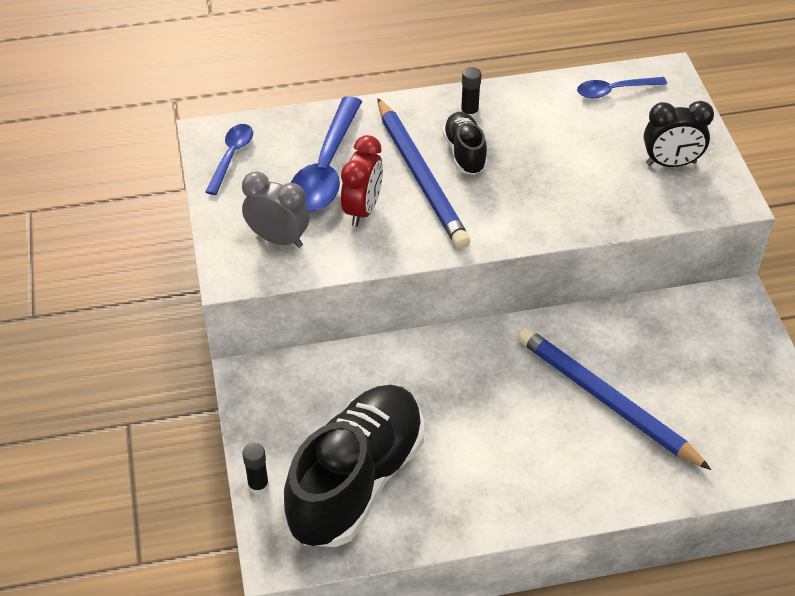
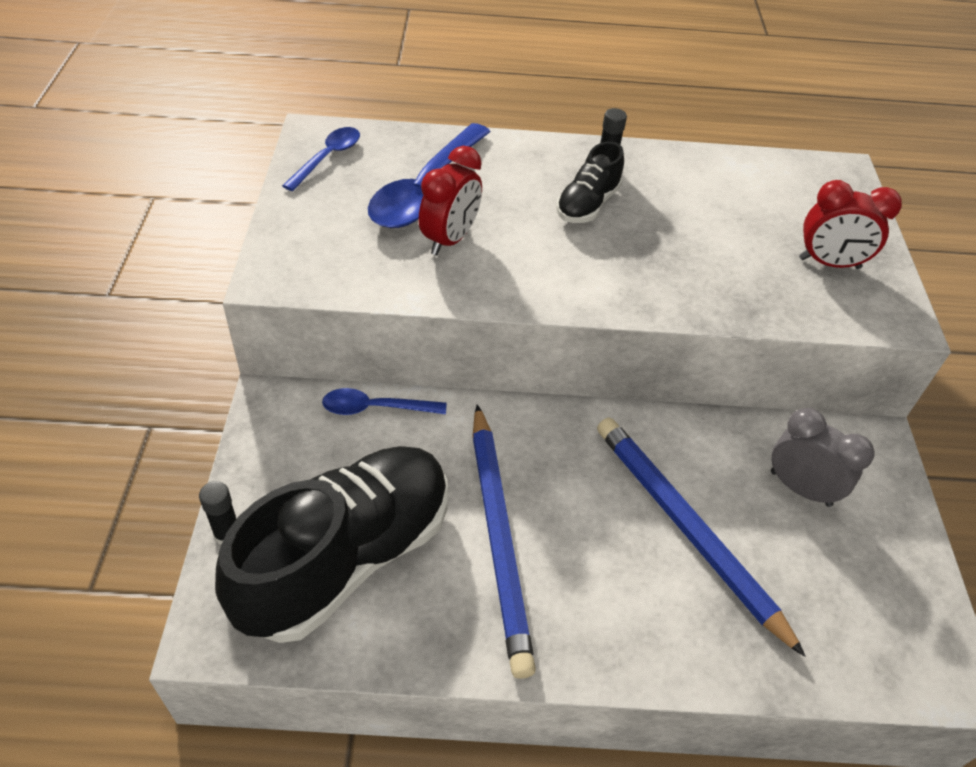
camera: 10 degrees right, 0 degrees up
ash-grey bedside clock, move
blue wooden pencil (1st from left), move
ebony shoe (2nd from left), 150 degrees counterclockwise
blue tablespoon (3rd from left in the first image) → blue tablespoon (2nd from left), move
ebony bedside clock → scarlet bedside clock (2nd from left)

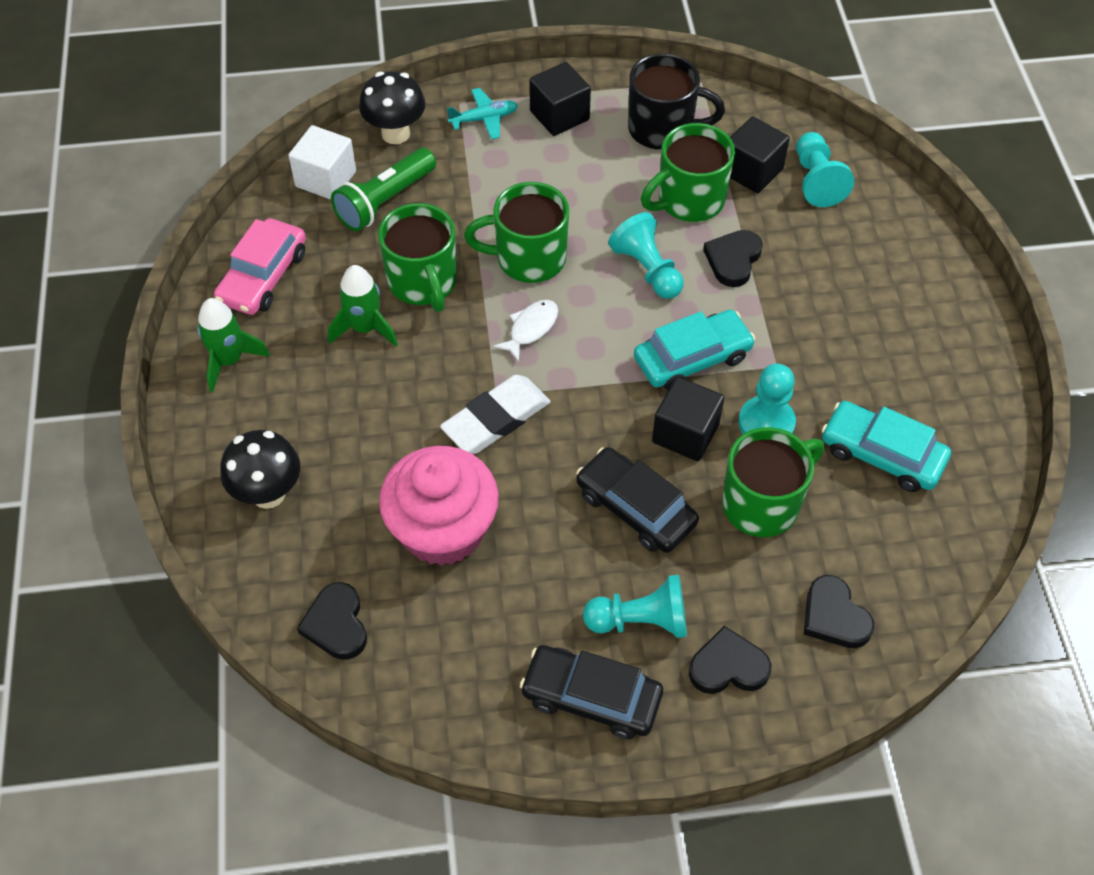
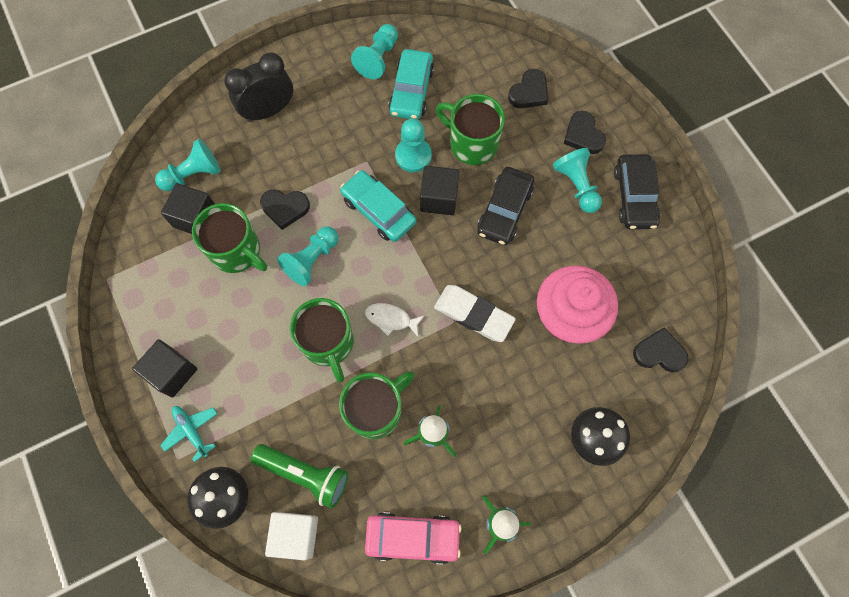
camera: 110 degrees left, 15 degrees up
ebony heart (1st from left in the first image) → ebony heart (4th from left), 135 degrees counterclockwise
ebony coffee mug → -
- → ebony bedside clock
- → teal game pawn (3rd from left)

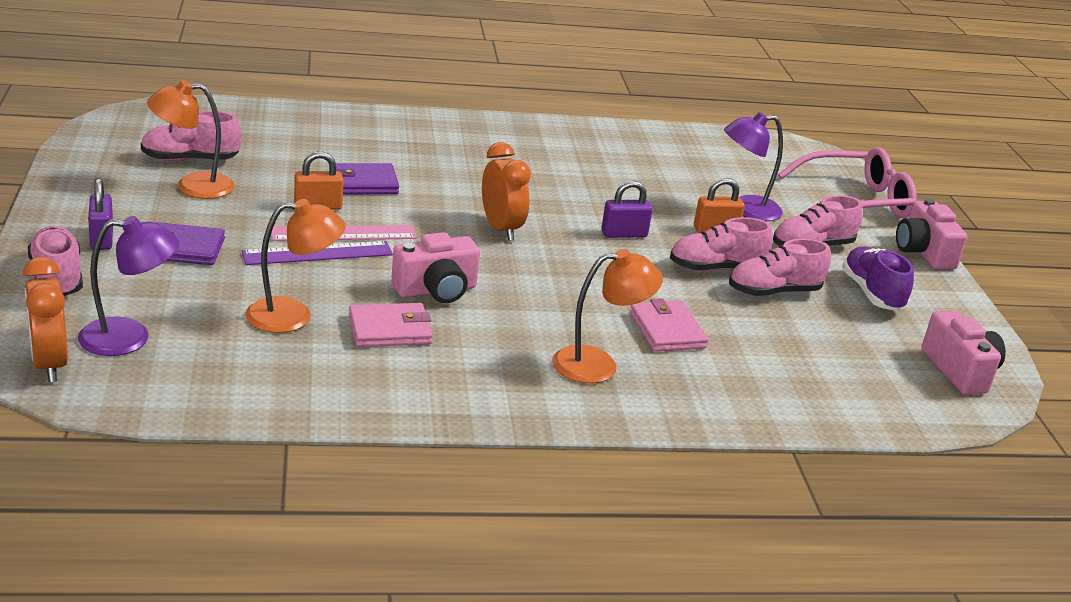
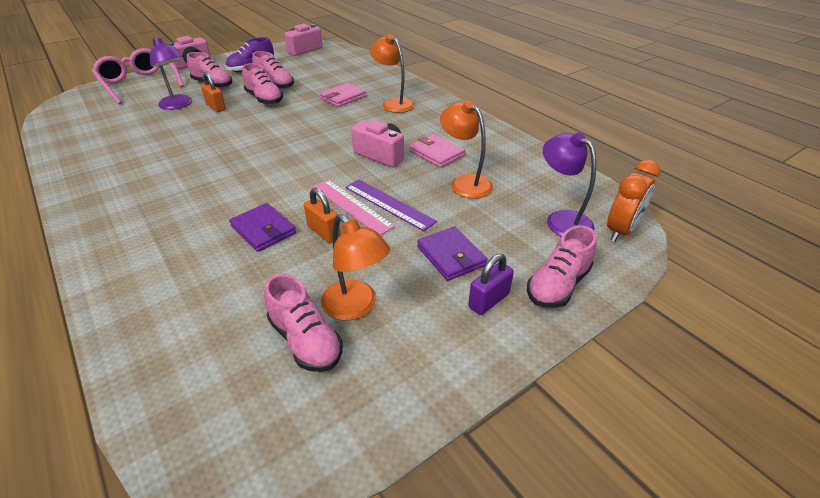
camera: 115 degrees left, 10 degrees up
bright orange bedside clock (2nd from left) → -
purple padlock (2nd from left) → -

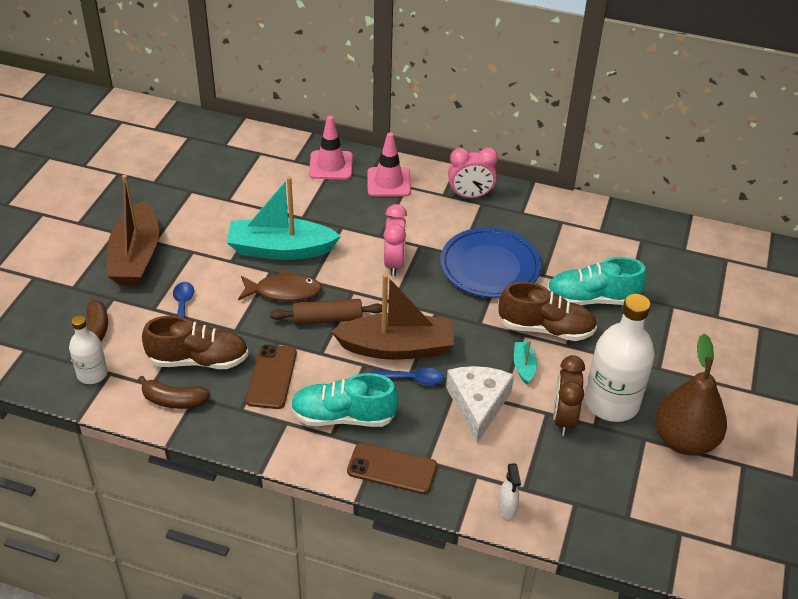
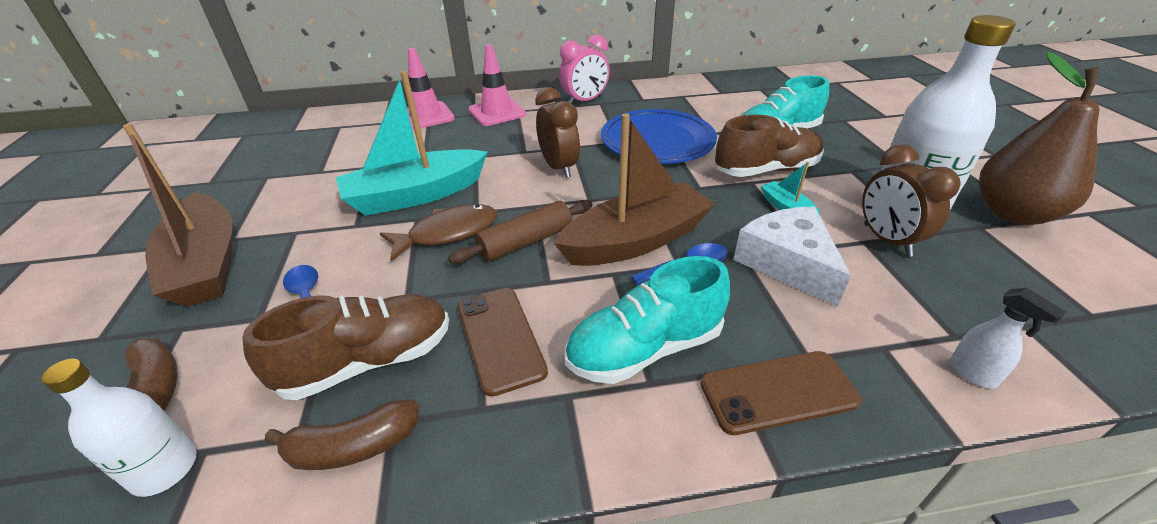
camera: 25 degrees left, 5 degrees down
rose-pink bedside clock (1st from left) → brown bedside clock (1st from left)

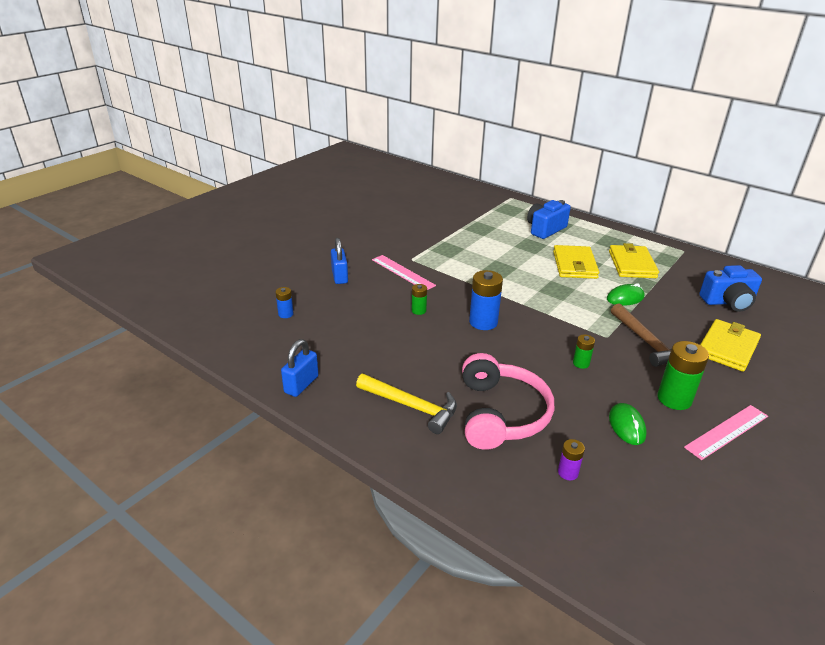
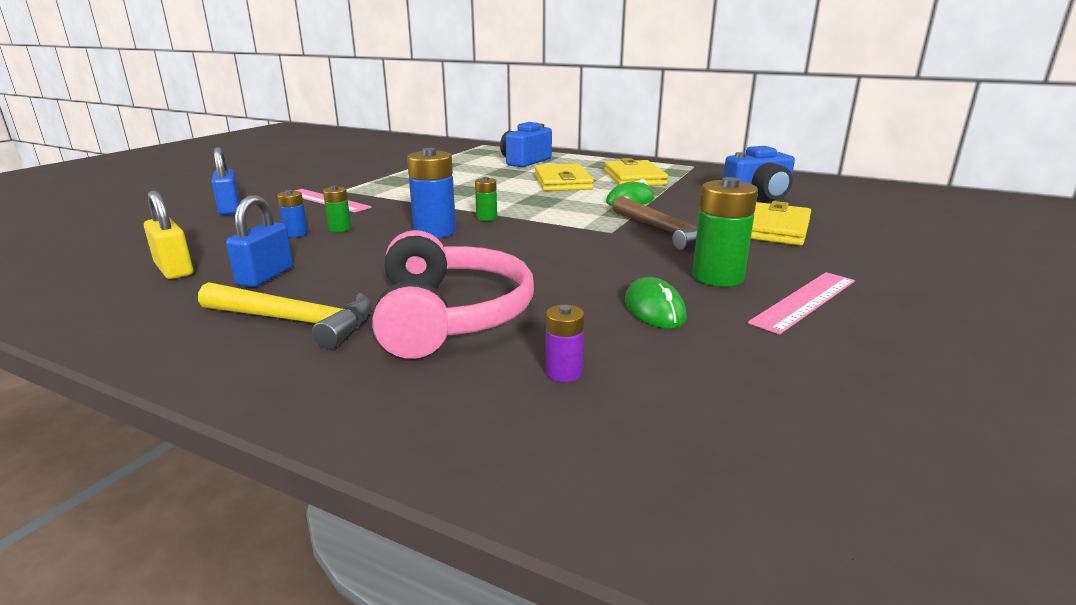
camera: 10 degrees left, 10 degrees down
blue battery (1st from left), move
blue padlock (1st from left in the first image) → blue padlock (2nd from left), move
emerald battery (2nd from left), move
- → golden padlock

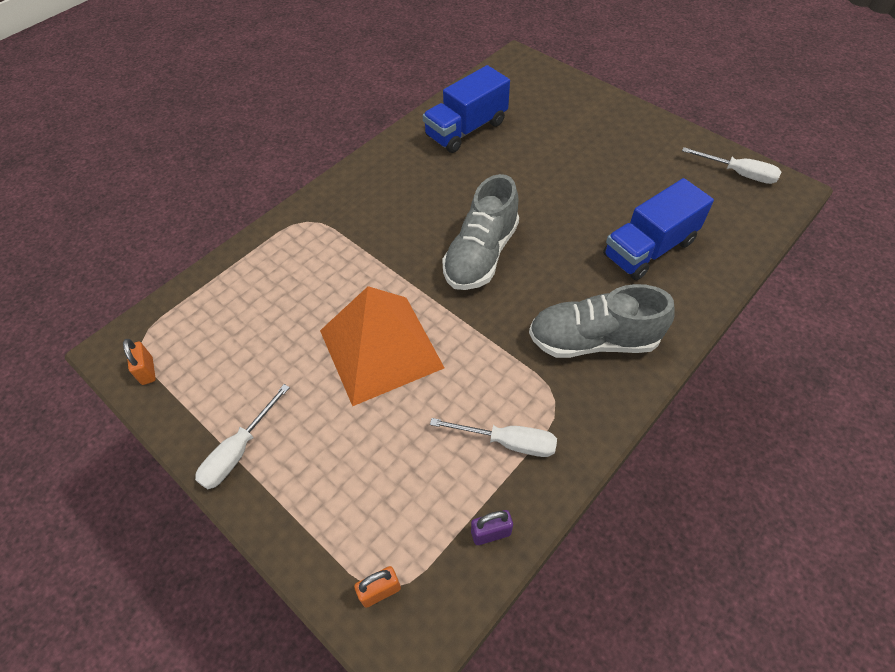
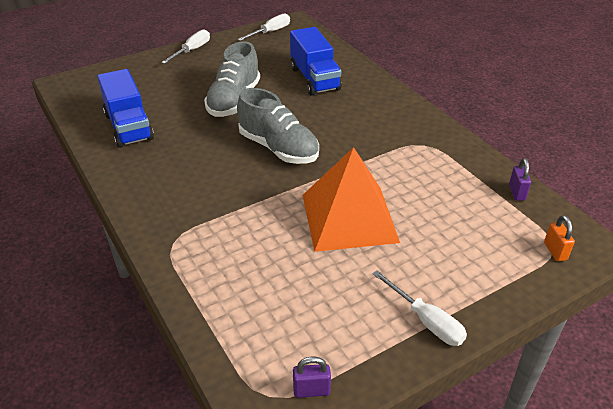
camera: 75 degrees left, 15 degrees down
bright orange padlock (1st from left) → purple padlock (1st from left)
white hand screwdriver (2nd from left in the first image) → white hand screwdriver (1st from left), move
ash-grey shoe (2nd from left in the first image) → ash-grey shoe (1st from left), move

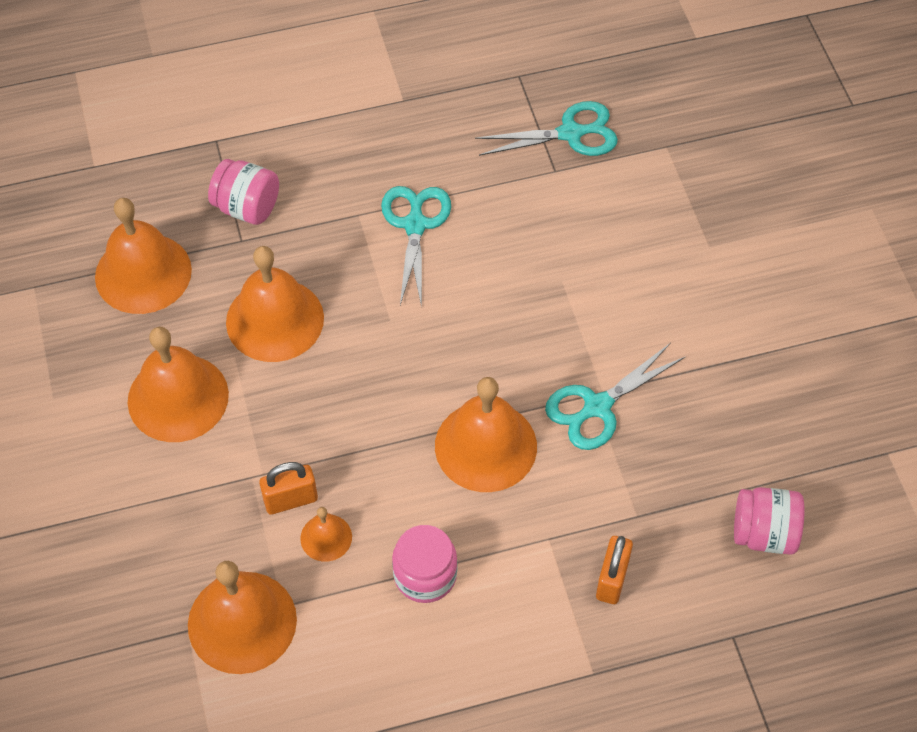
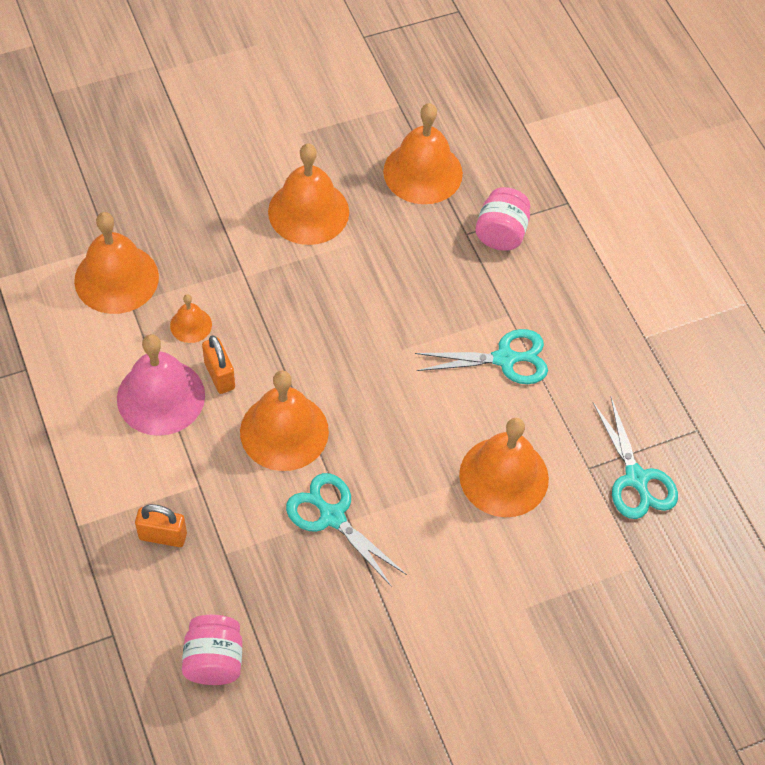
camera: 80 degrees right, 0 degrees up
bright orange school bell (4th from left in the first image) → bright orange school bell (6th from left), move
bright orange padlock (1st from left in the first image) → bright orange padlock (2nd from left), move
rose-pink jam jar (2nd from left) → rose-pink school bell

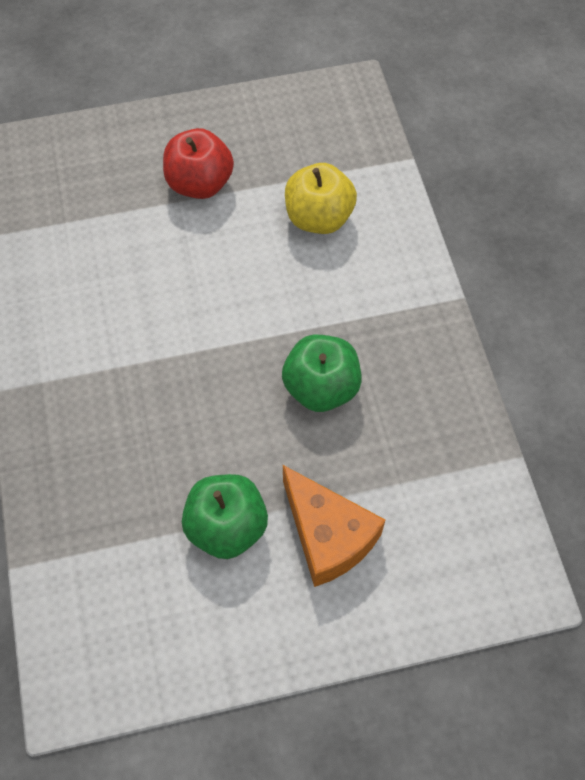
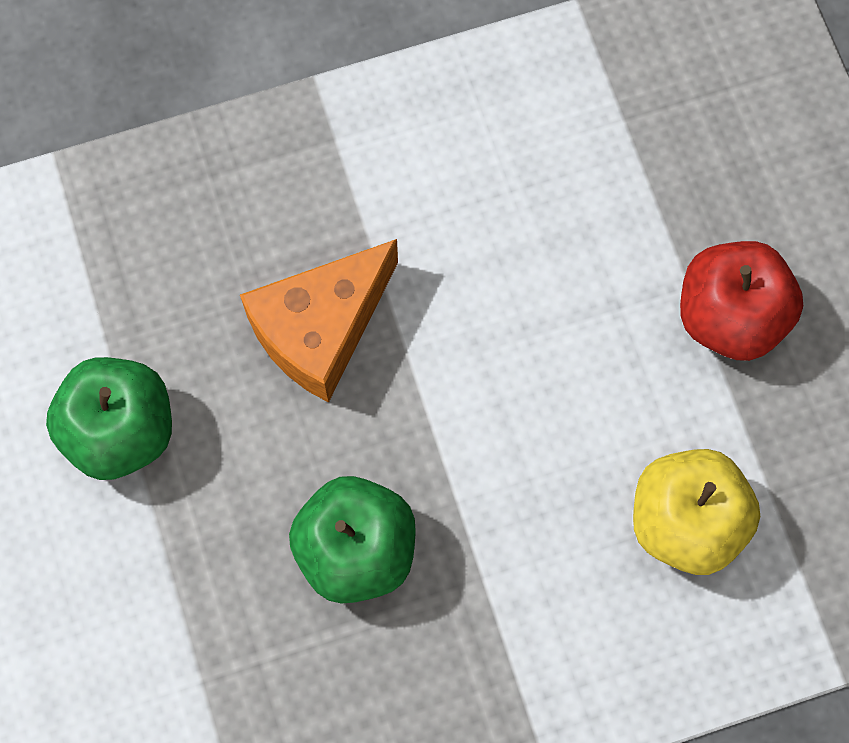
camera: 85 degrees right, 10 degrees up
bright orange cheese wedge, move

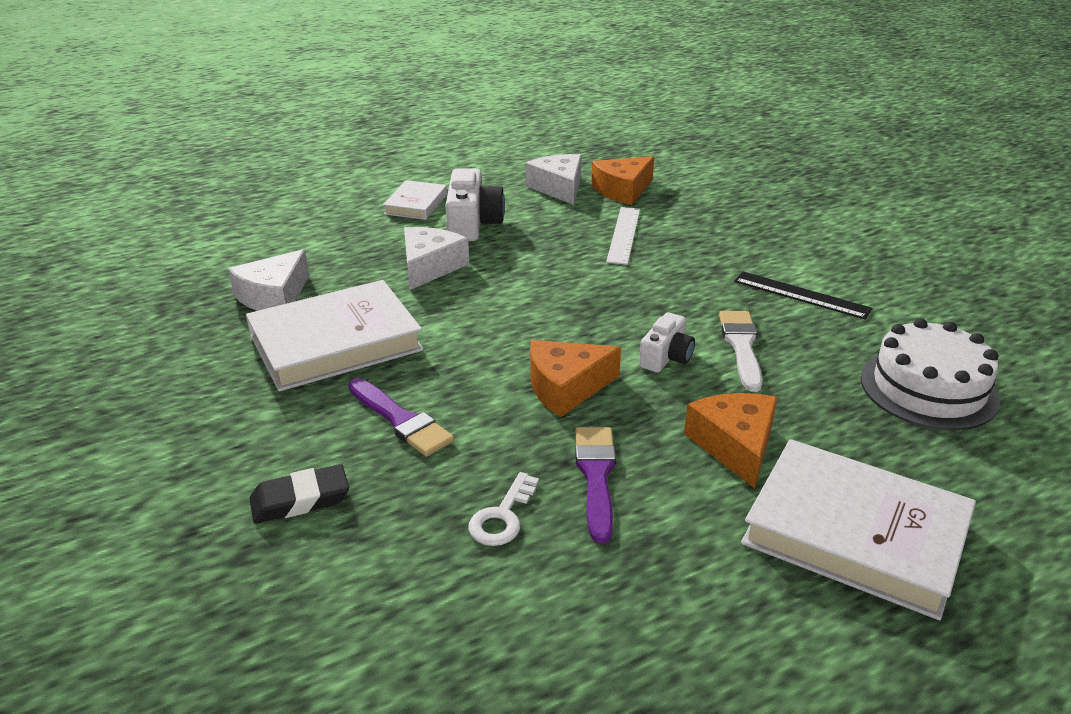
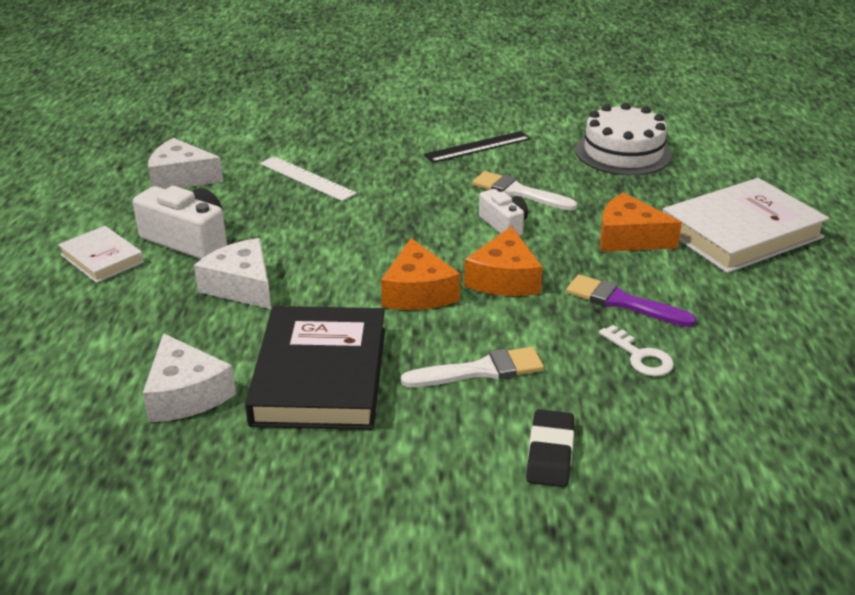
camera: 60 degrees left, 0 degrees up
white hardback (1st from left) → ebony hardback
purple brush (1st from left) → white brush (1st from left)
bright orange cheese wedge (2nd from left in the first image) → bright orange cheese wedge (1st from left), move

